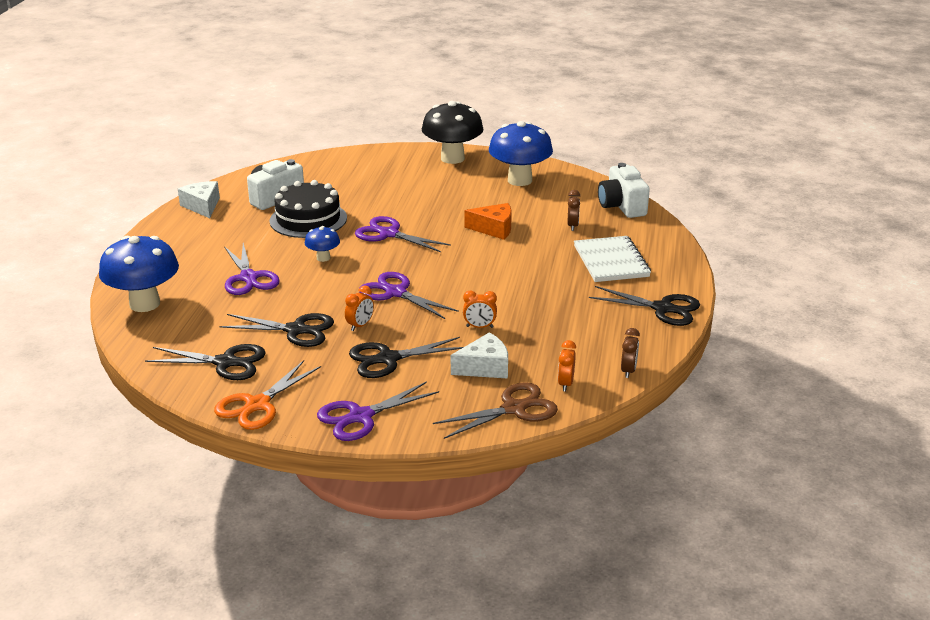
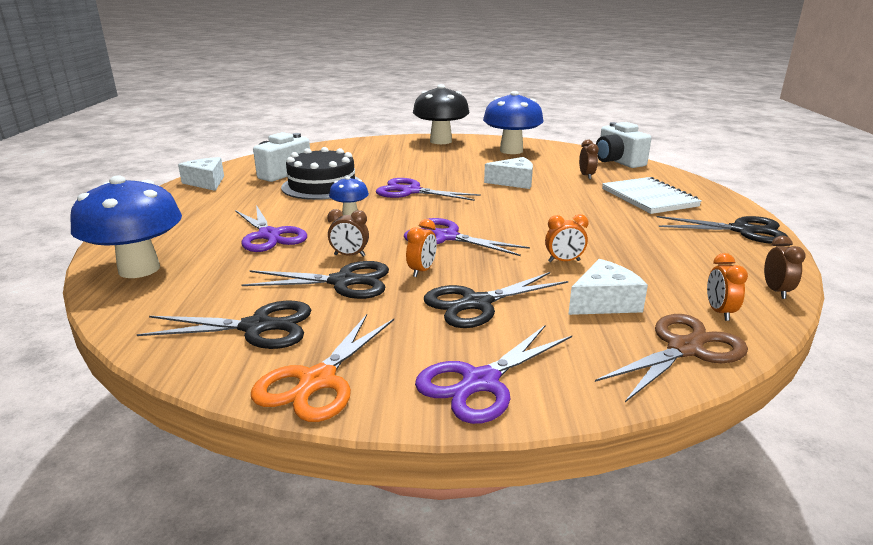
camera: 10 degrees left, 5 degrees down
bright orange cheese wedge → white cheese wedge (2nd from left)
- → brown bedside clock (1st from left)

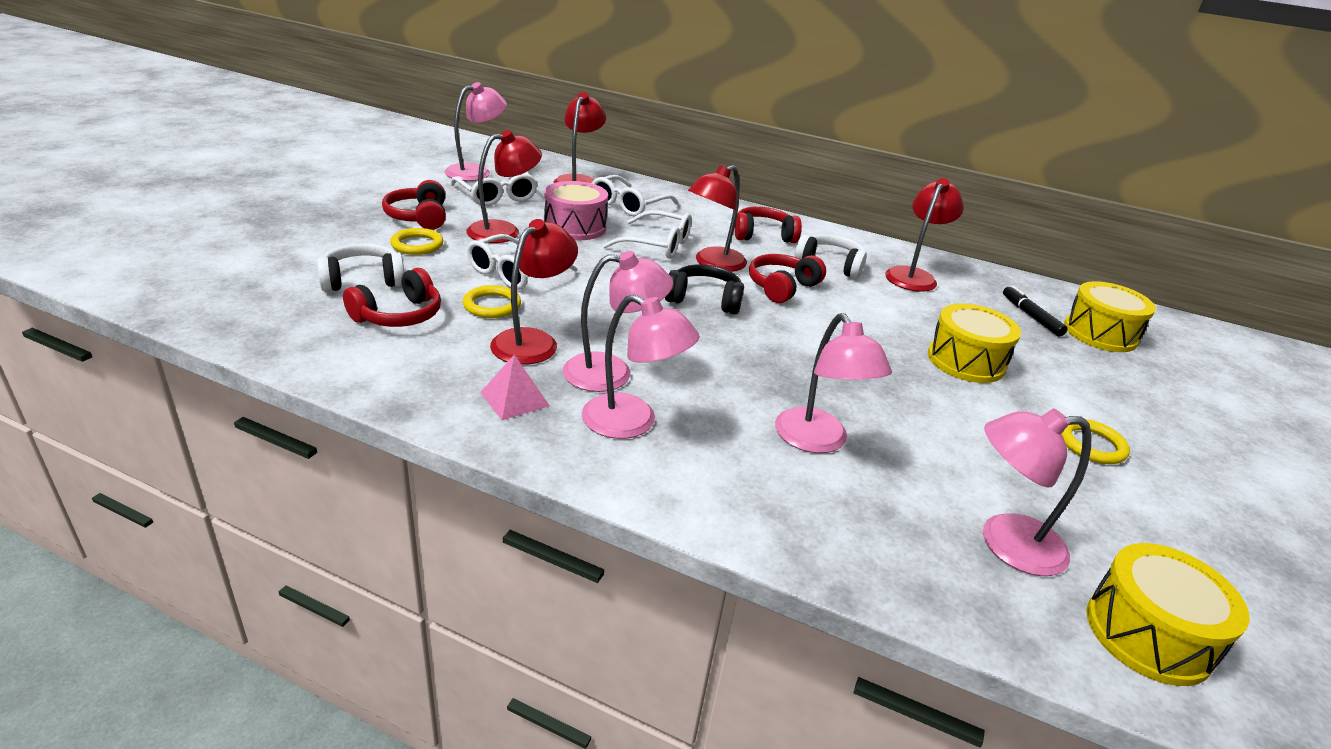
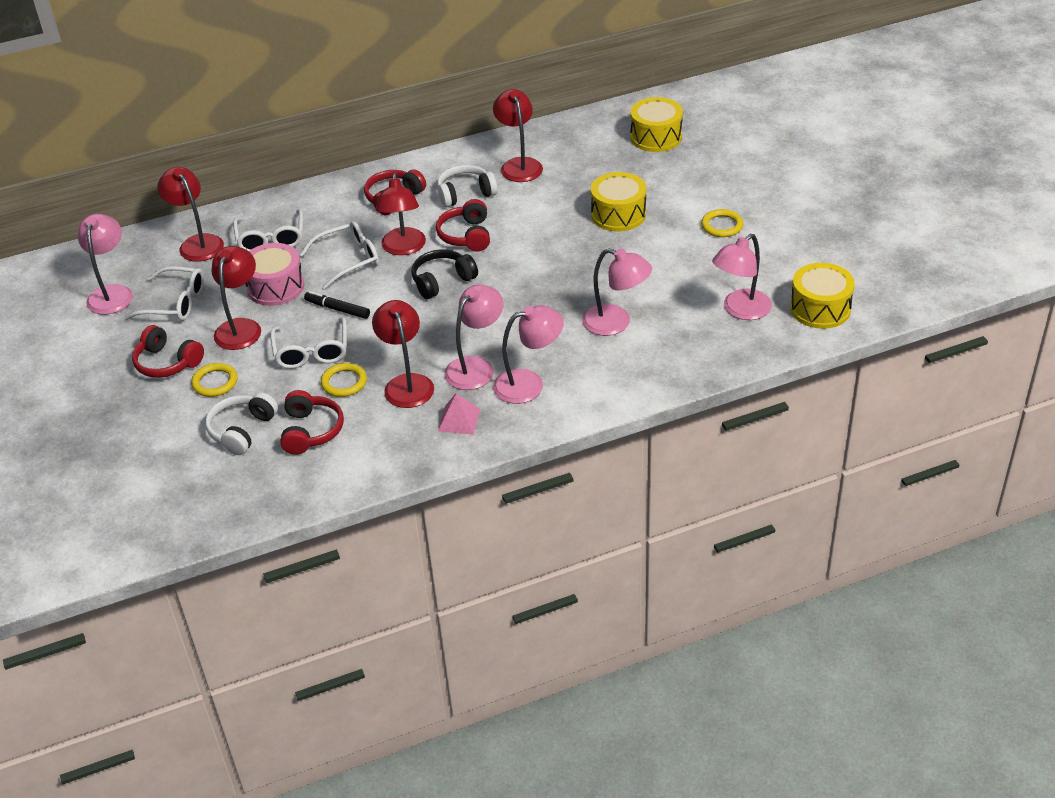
camera: 40 degrees left, 10 degrees up
ebony felt pen, move

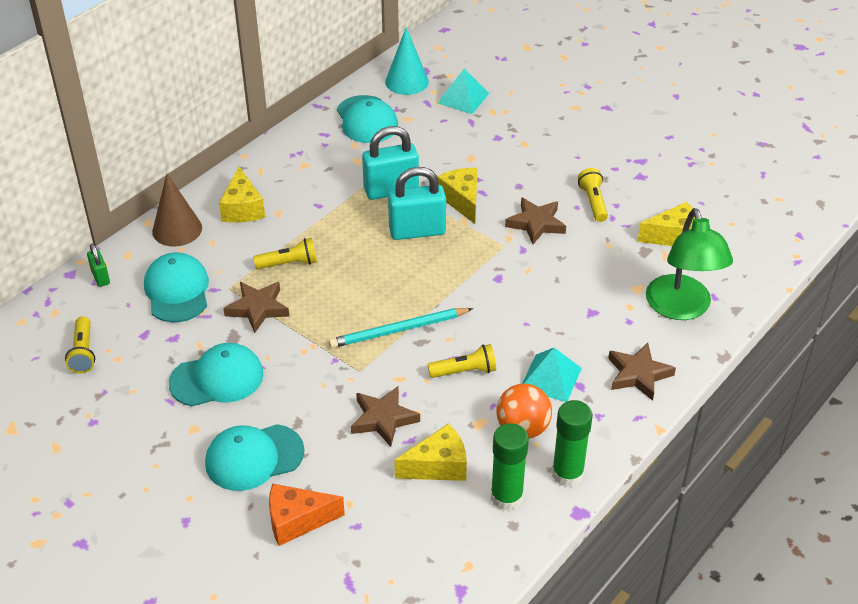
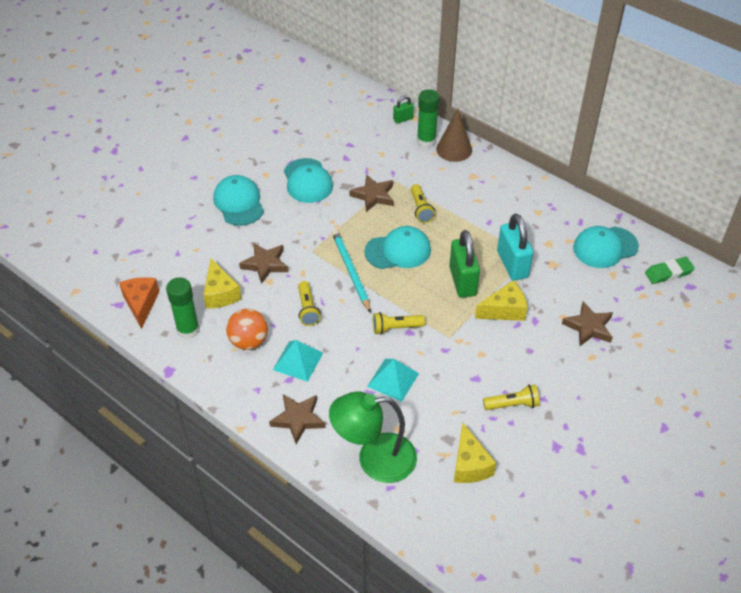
camera: 90 degrees right, 5 degrees up
golden torch (1st from left in the first image) → golden torch (2nd from left), move
teal cap (1st from left in the first image) → teal cap (3rd from left), move
golden cheese wedge (1st from left) → -
bright orange cheese wedge, move
teal solid cone → emerald gum eraser
teal padlock (2nd from left) → emerald padlock (2nd from left)
teal solid pyramid (1st from left in the first image) → teal solid pyramid (2nd from left), move
brown five-pointed star (3rd from left in the first image) → brown five-pointed star (4th from left), move
emerald stick of glue (2nd from left), move

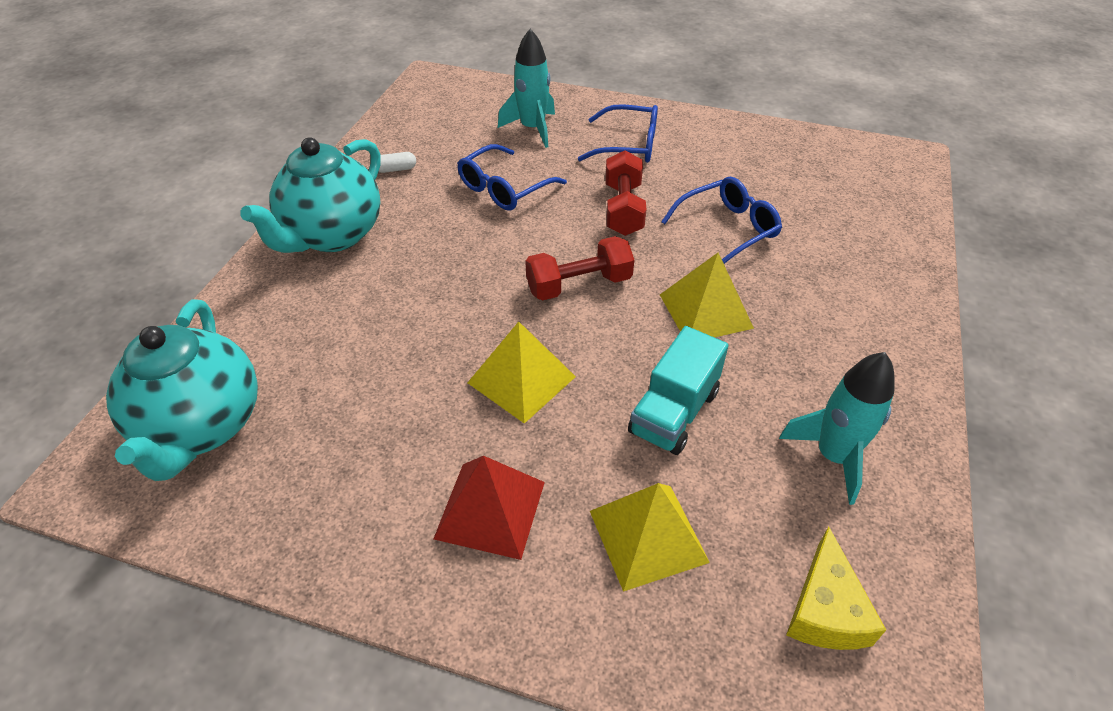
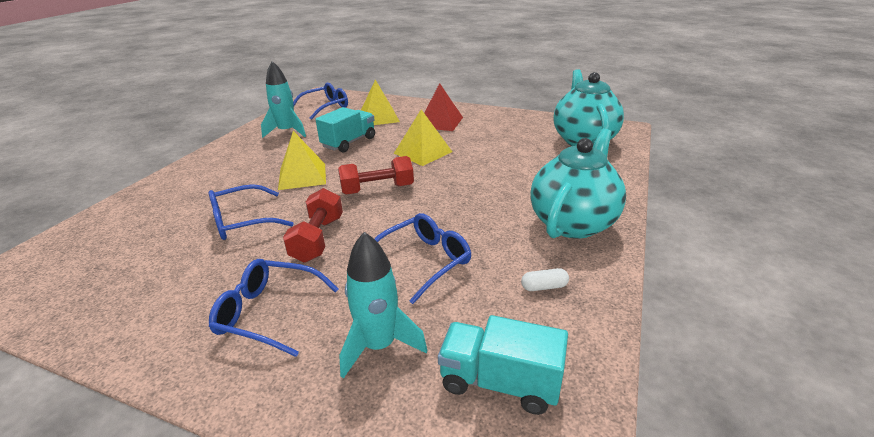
camera: 175 degrees left, 15 degrees down
golden cheese wedge → blue spectacles (3rd from left)
- → teal toy truck (2nd from left)

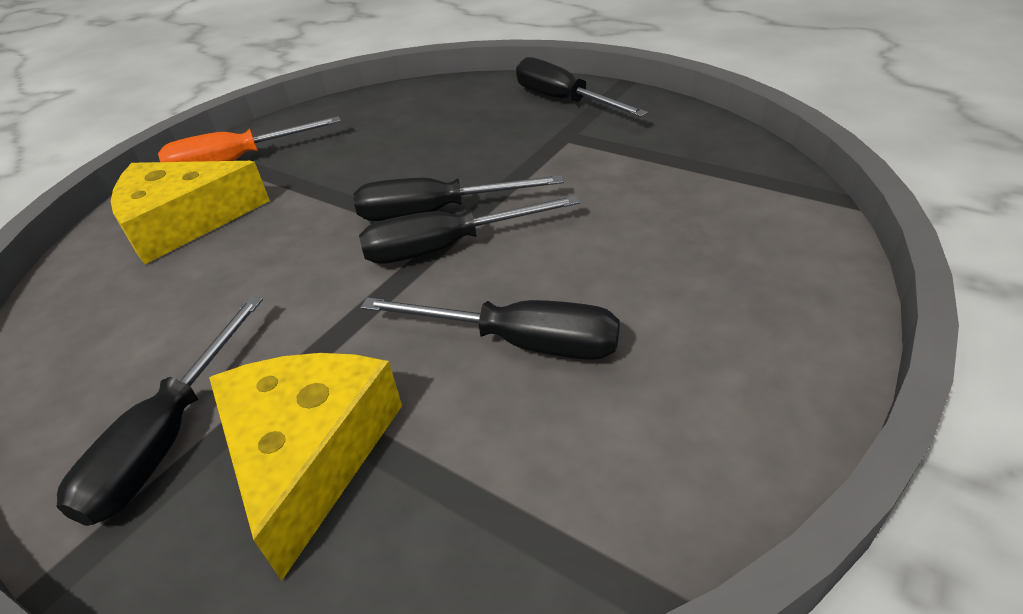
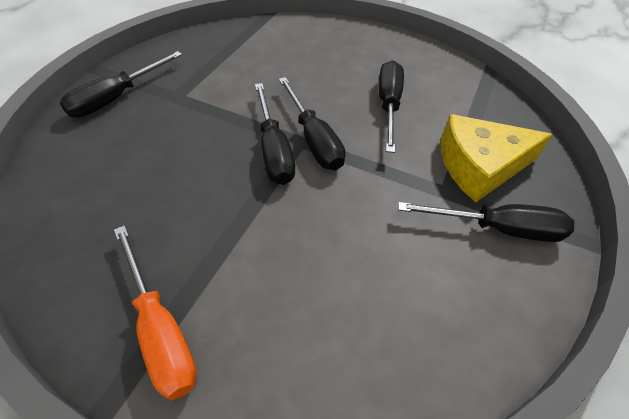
camera: 105 degrees left, 10 degrees up
golden cheese wedge (1st from left) → -

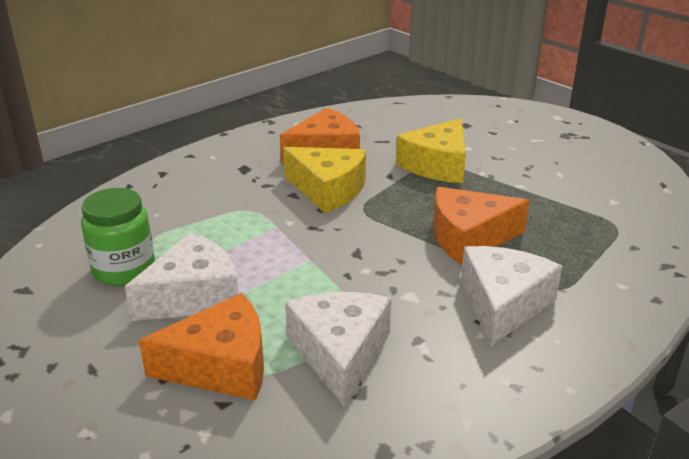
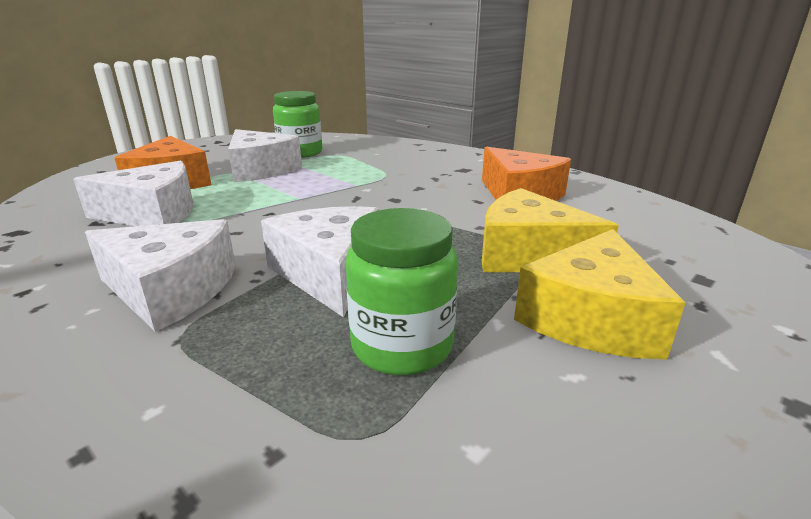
camera: 85 degrees right, 5 degrees down
golden cheese wedge (1st from left in the first image) → golden cheese wedge (2nd from left), move
bright orange cheese wedge (3rd from left) → white cheese wedge (4th from left)
- → emerald jam jar (2nd from left)

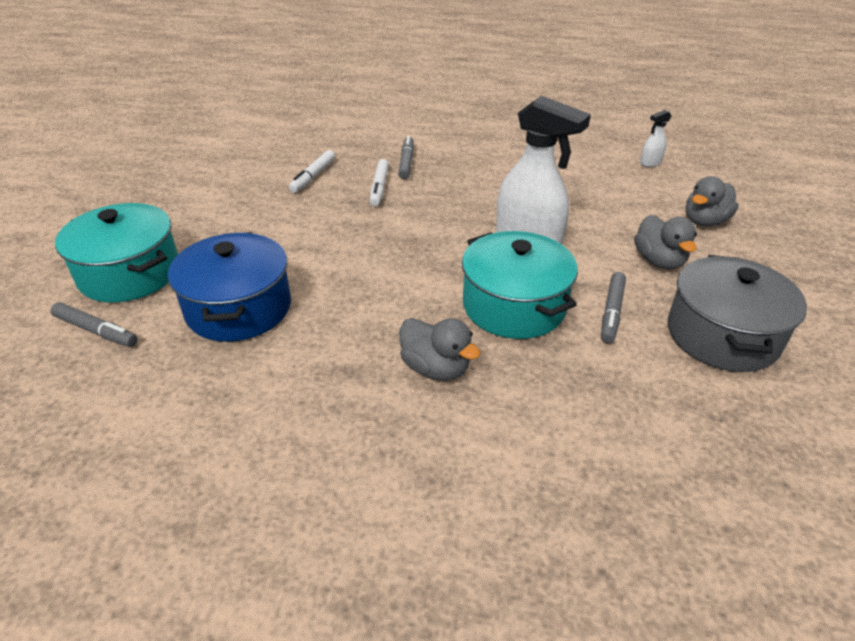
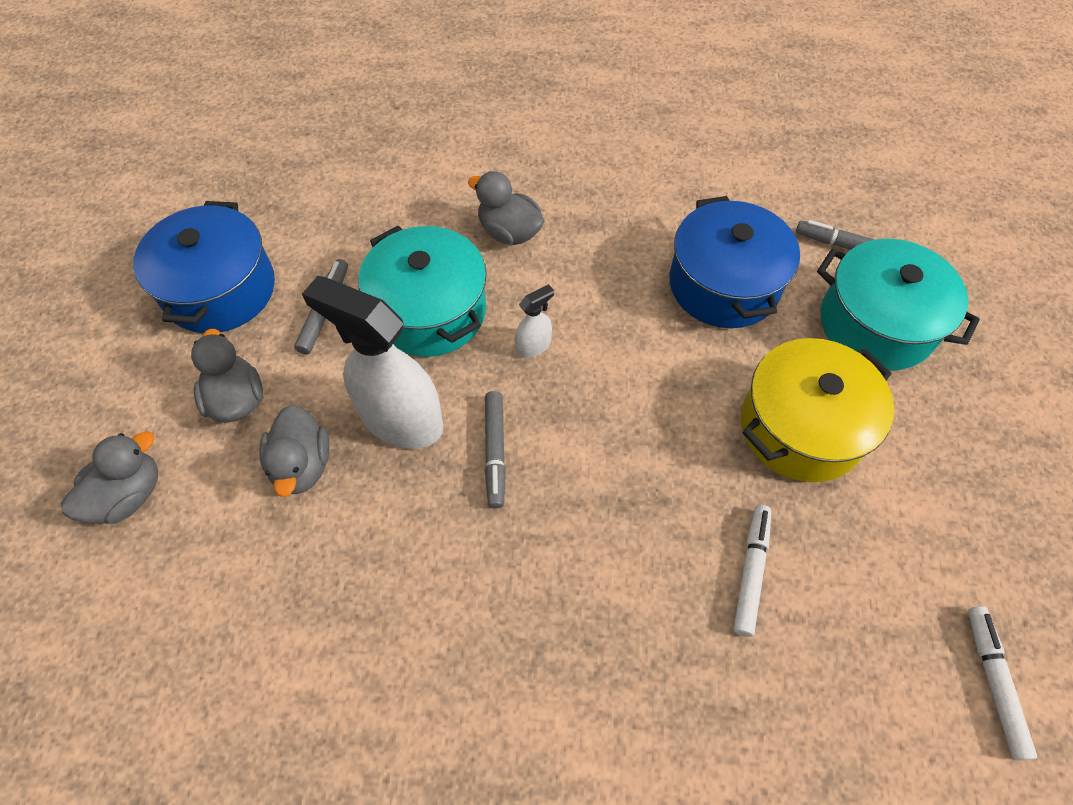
camera: 175 degrees right, 20 degrees up
white felt pen (2nd from left), move
ash-grey felt pen (2nd from left), move
white sprayer (2nd from left), move
ash-grey cooking pot → blue cooking pot (1st from left)
- → ash-grey duck (3rd from left)
- → golden cooking pot

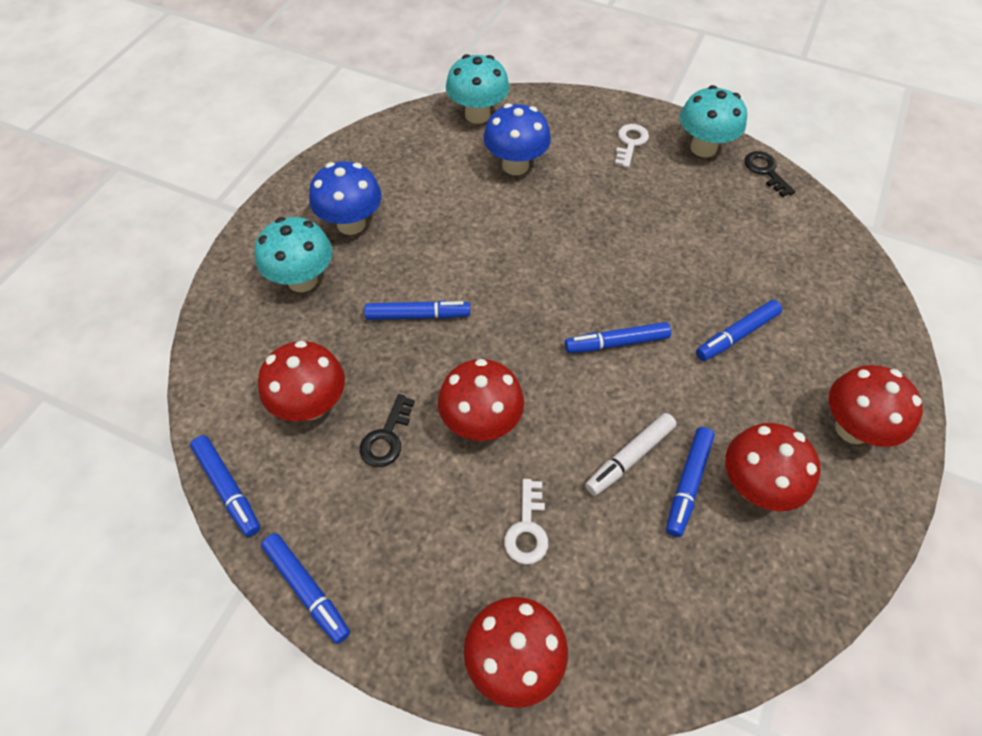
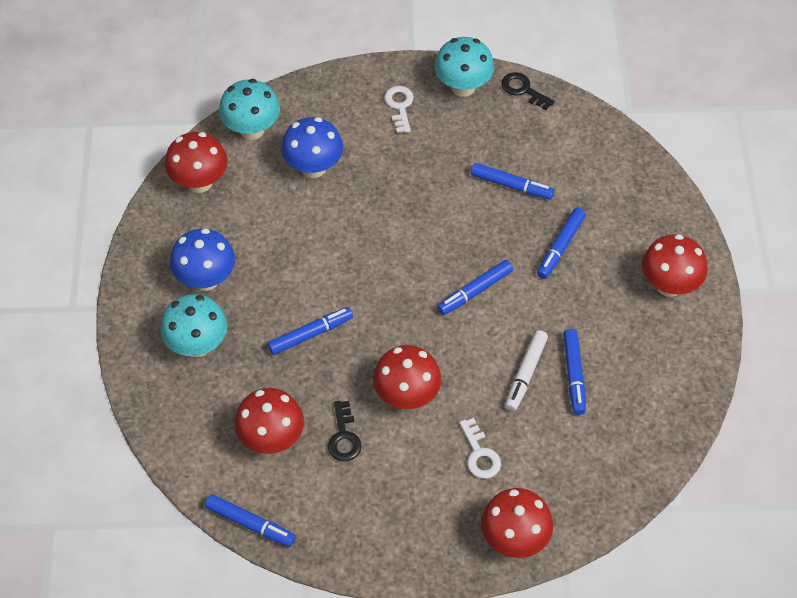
camera: 25 degrees left, 0 degrees up
blue felt pen (2nd from left in the first image) → blue felt pen (4th from left), move
scarlet toadstool (4th from left in the first image) → scarlet toadstool (1st from left), move

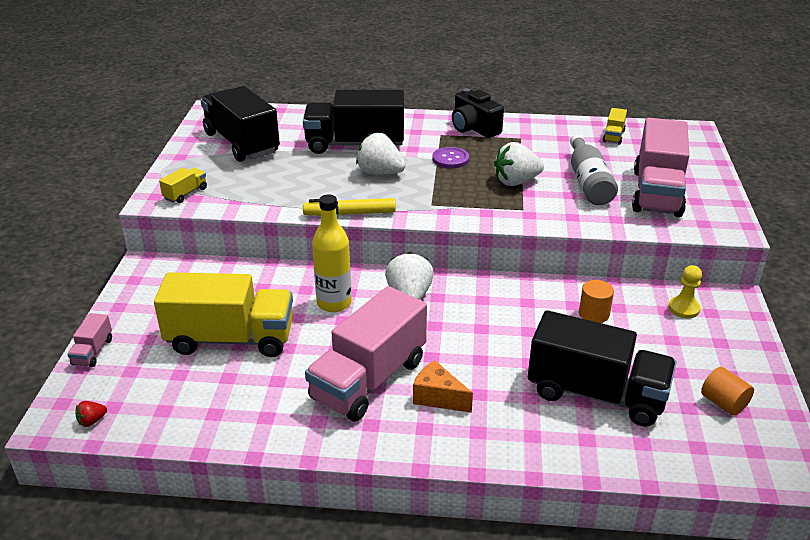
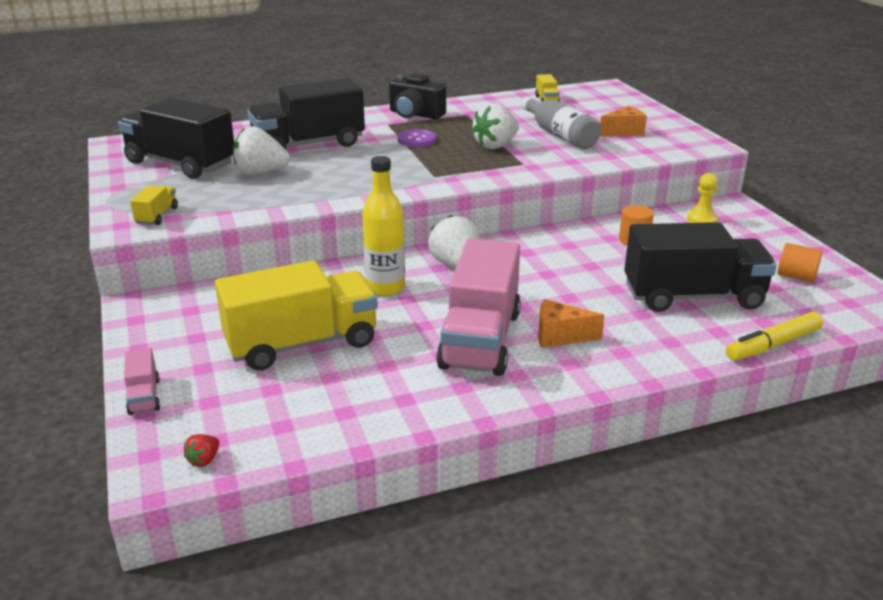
camera: 25 degrees left, 5 degrees down
golden felt pen, move
white berry (1st from left), move
rose-pink toy truck (3rd from left) → bright orange cheese wedge (2nd from left)

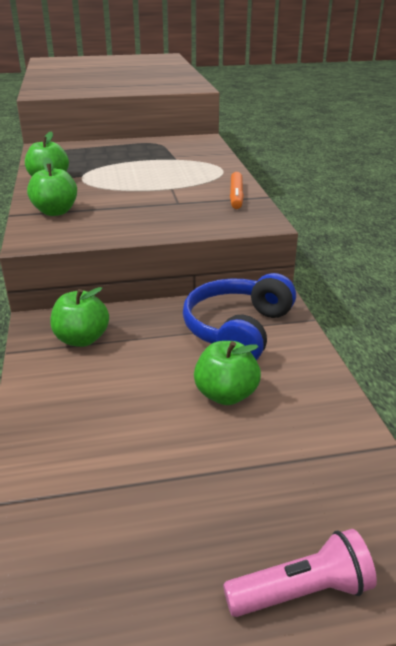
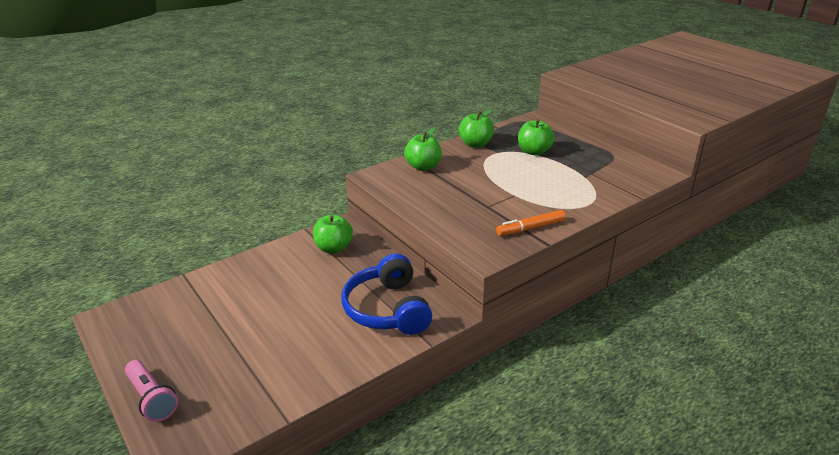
camera: 65 degrees right, 0 degrees up
blue over-ear headphones, 105 degrees counterclockwise
emerald apple (4th from left), move

